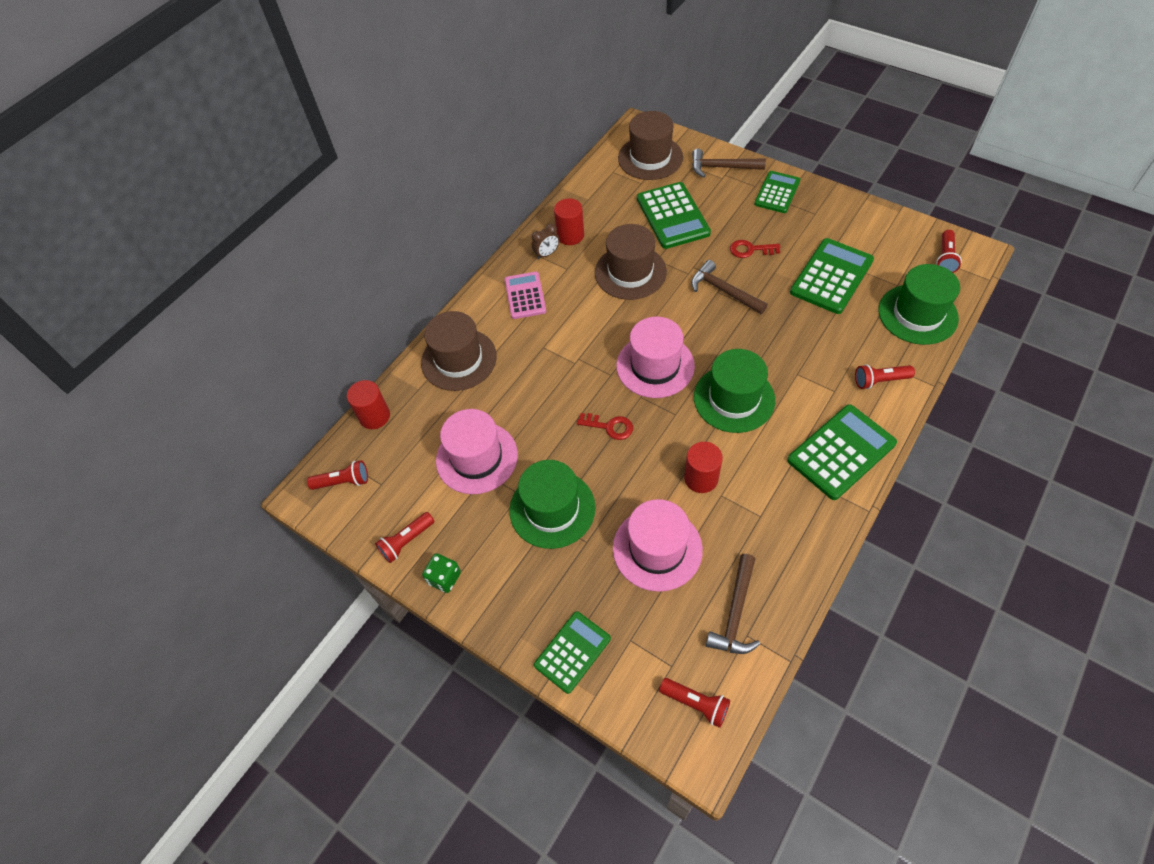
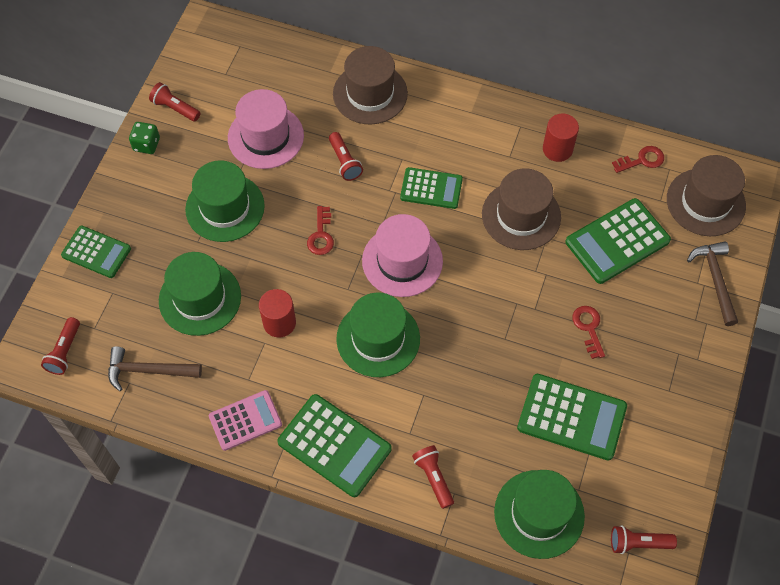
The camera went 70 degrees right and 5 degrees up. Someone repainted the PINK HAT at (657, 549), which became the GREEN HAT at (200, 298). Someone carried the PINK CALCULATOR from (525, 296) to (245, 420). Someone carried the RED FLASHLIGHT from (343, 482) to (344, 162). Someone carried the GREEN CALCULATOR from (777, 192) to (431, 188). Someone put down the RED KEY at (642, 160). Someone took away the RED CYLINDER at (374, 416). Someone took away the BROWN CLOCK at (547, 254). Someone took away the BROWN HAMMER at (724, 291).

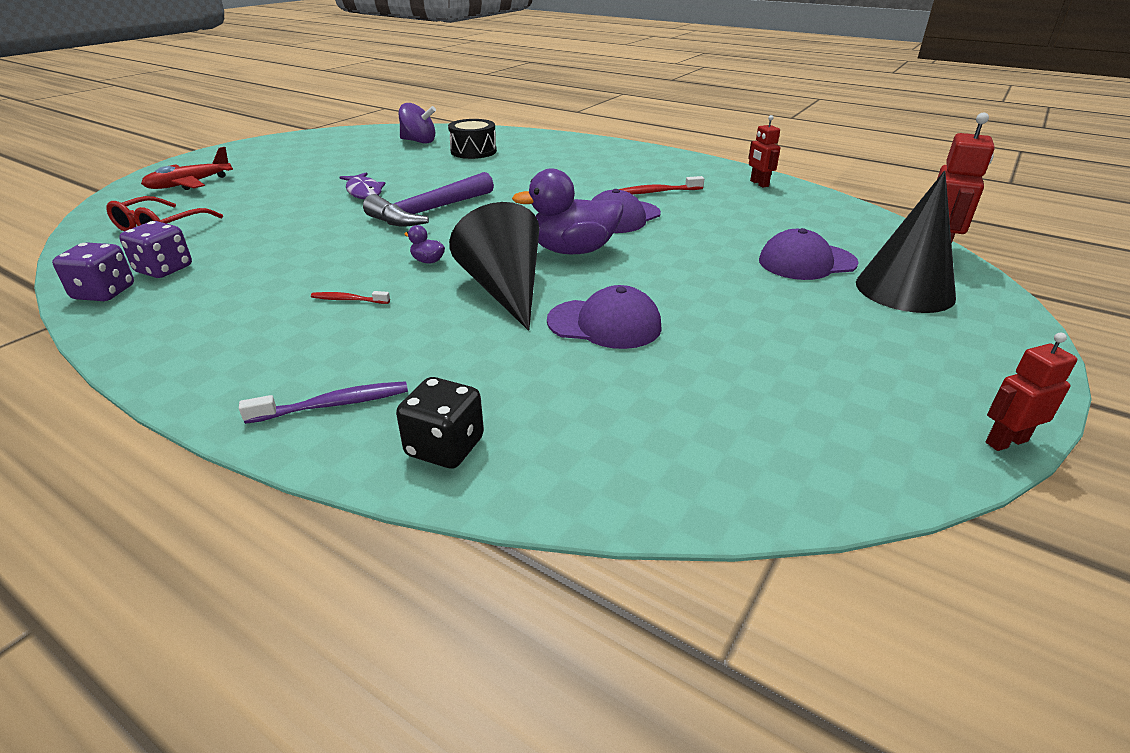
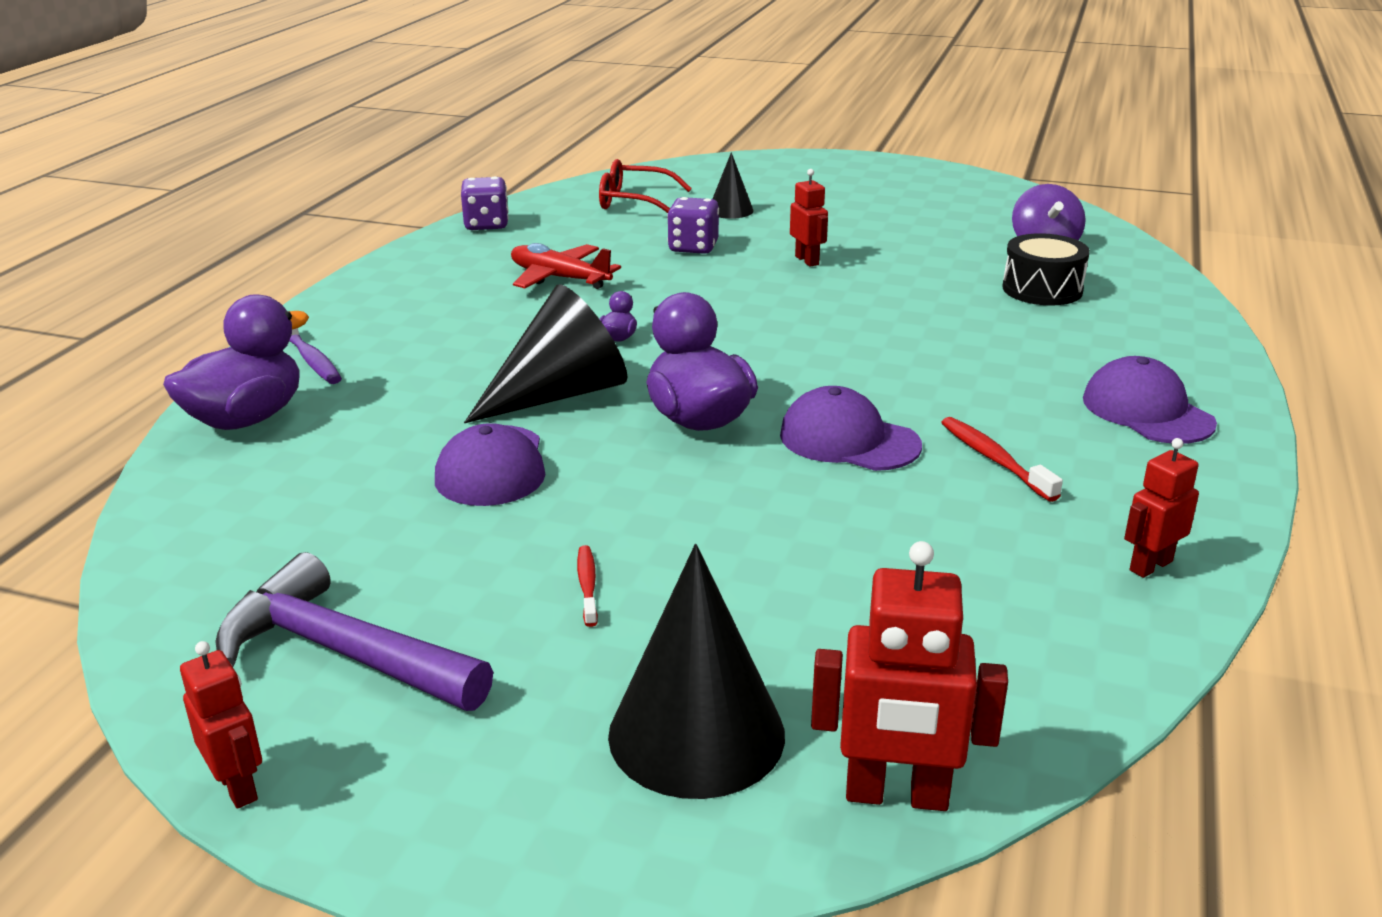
The camera went 75 degrees right and 5 degrees down. Someone swapped the BLACK DICE at (445, 447) for the PURPLE DUCK at (246, 419). Someone carried the PURPLE HAMMER from (429, 212) to (342, 652). Someone carried the RED PLANE from (189, 184) to (559, 278). Someone carried the RED TOOTHBRUSH from (348, 300) to (587, 585). Someone carried the PURPLE DICE from (164, 269) to (693, 247). Someone put down the BLACK CONE at (730, 210). Someone swapped the PURPLE FISH at (364, 192) for the RED ROBOT at (807, 260). Someone carried the PURPLE CAP from (806, 262) to (1147, 411).

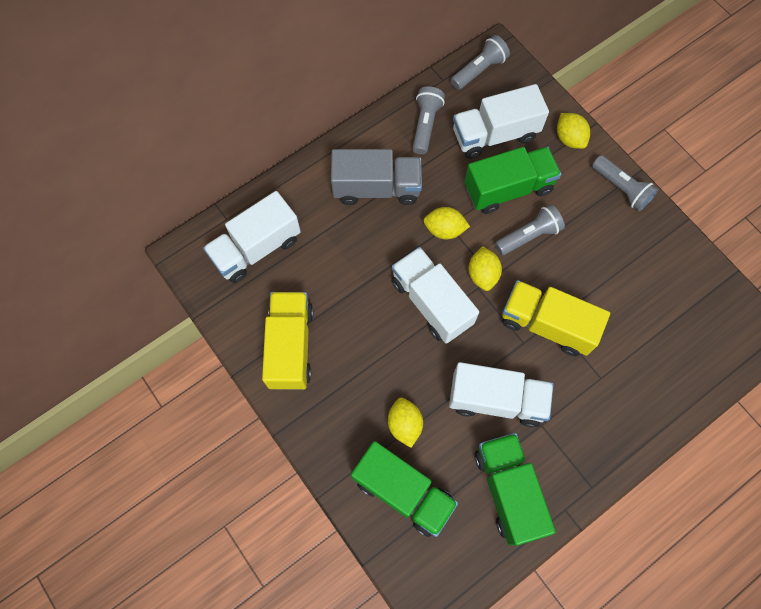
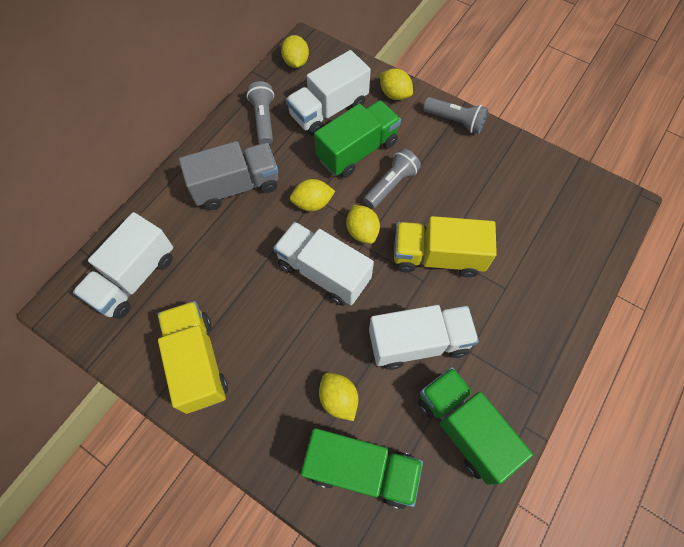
The camera went 20 degrees left and 5 degrees down. Someone swapped the GREY FLASHLIGHT at (479, 70) for the YELLOW LEMON at (296, 62).

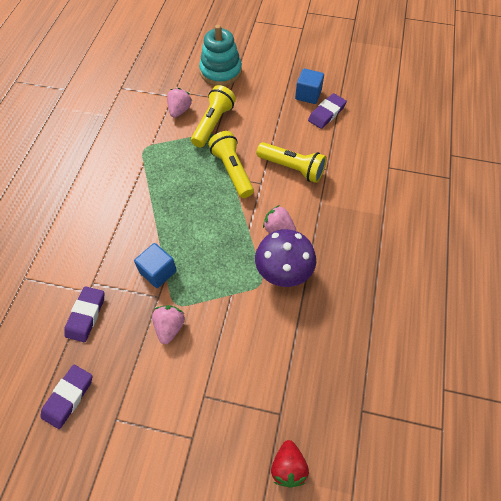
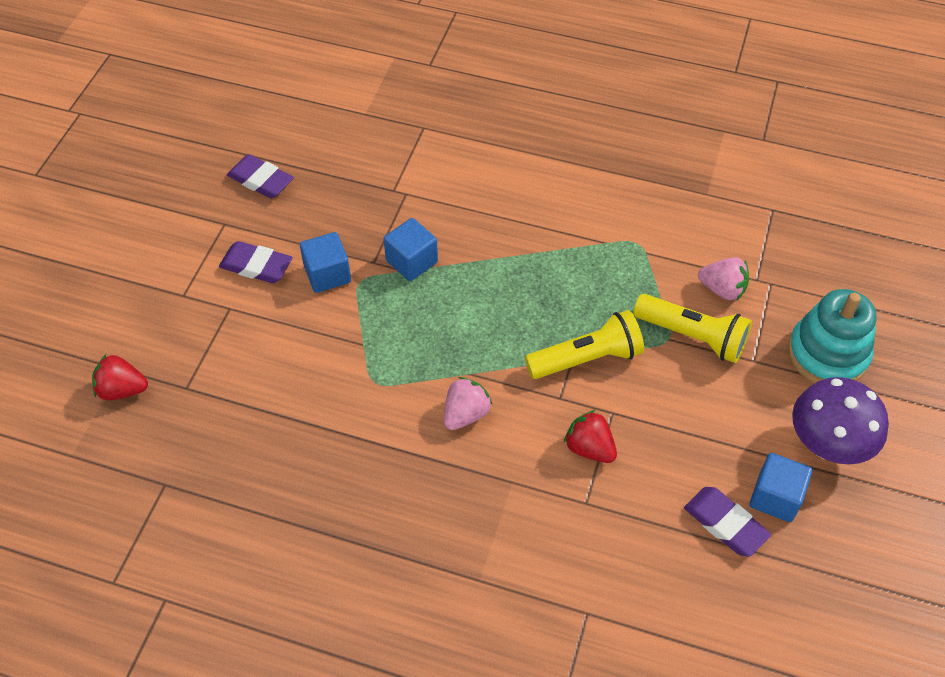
The camera went 95 degrees right and 5 degrees down. Someone carried the PURPLE ERASER from (86, 315) to (256, 266). Someone swapped the PINK STRAWBERRY at (170, 327) for the BLUE CUBE at (327, 274). Someone swapped the YELLOW FLASHLIGHT at (292, 168) for the RED STRAWBERRY at (589, 448). Someone carried the PURPLE MUSHROOM from (283, 272) to (827, 445).

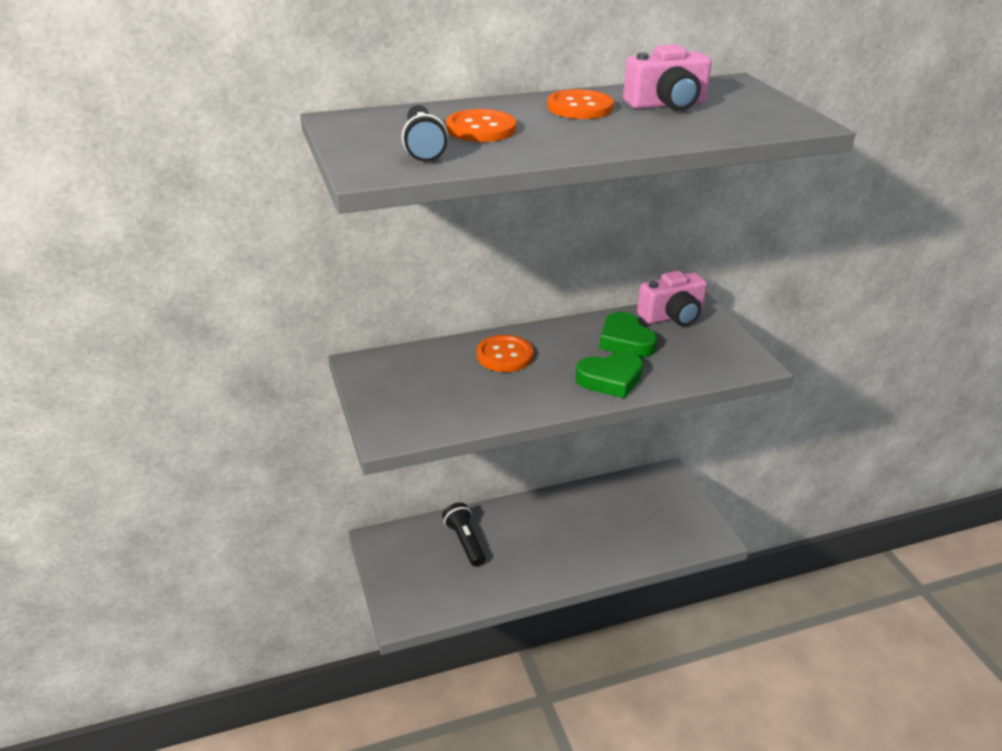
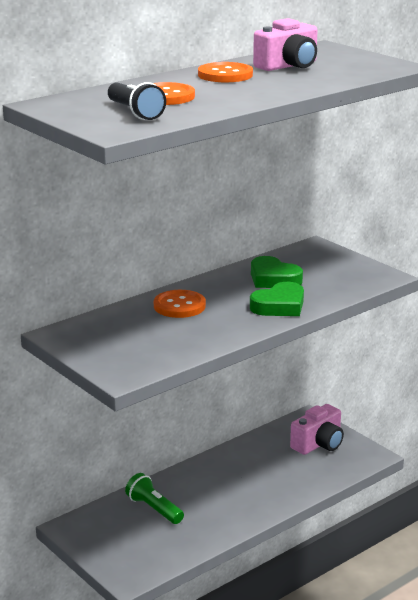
The camera went 20 degrees left and 10 degrees down. Someone repainted the BLACK FLASHLIGHT at (465, 542), which became the GREEN FLASHLIGHT at (154, 509). Someone carried the PINK CAMERA from (672, 316) to (318, 444).

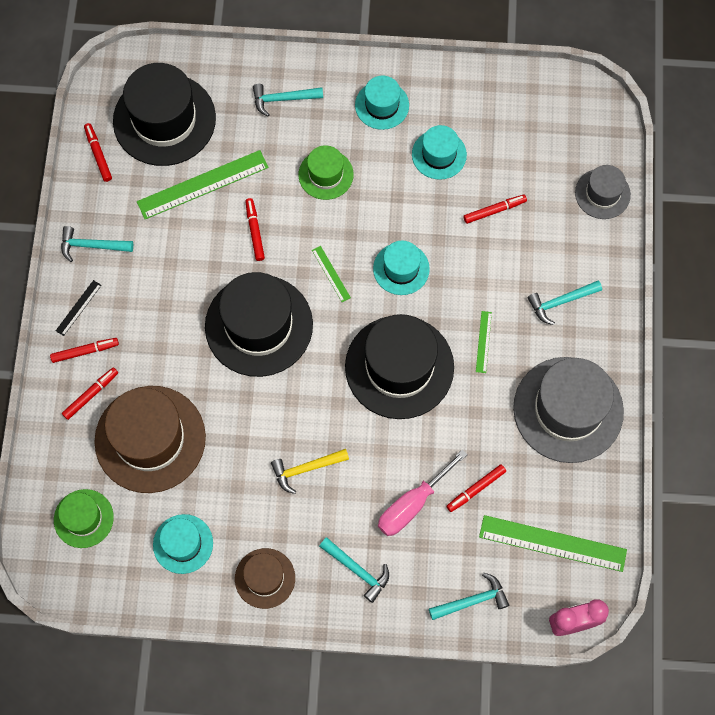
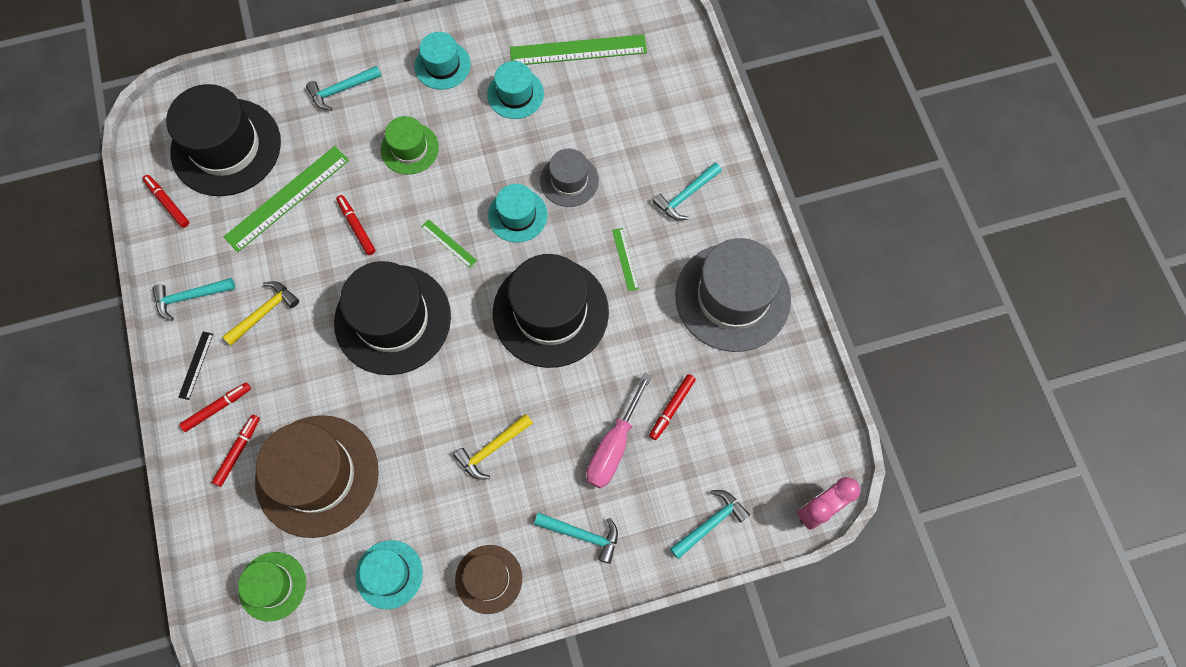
The camera went 20 degrees left and 0 degrees up. Someone put down the YELLOW HAMMER at (264, 312). Someone carried the GREEN RULER from (552, 543) to (578, 50). Someone carried the GREY HAT from (602, 194) to (569, 180). Someone took away the RED MARKER at (494, 210).

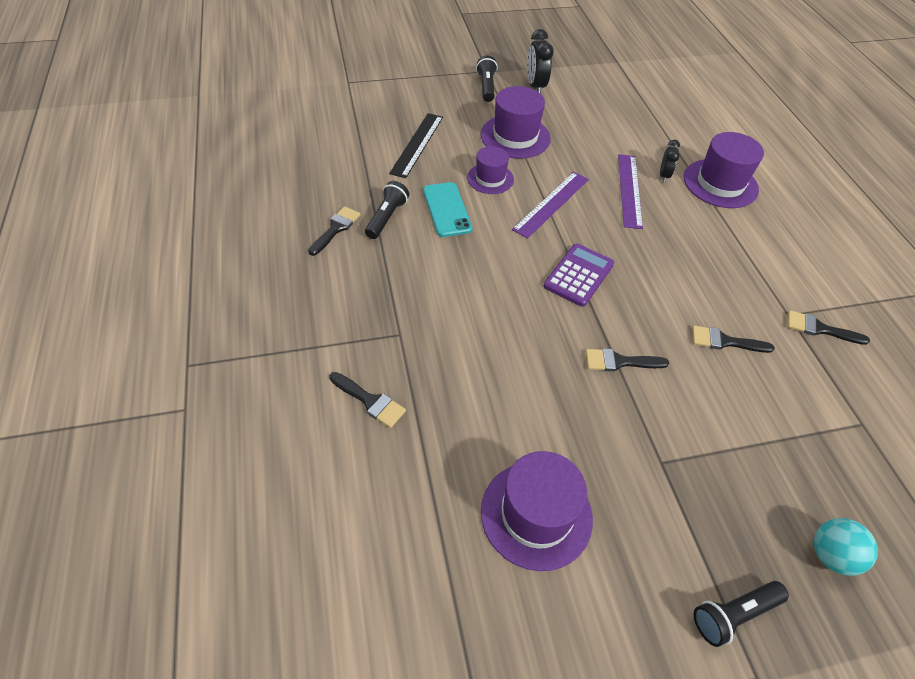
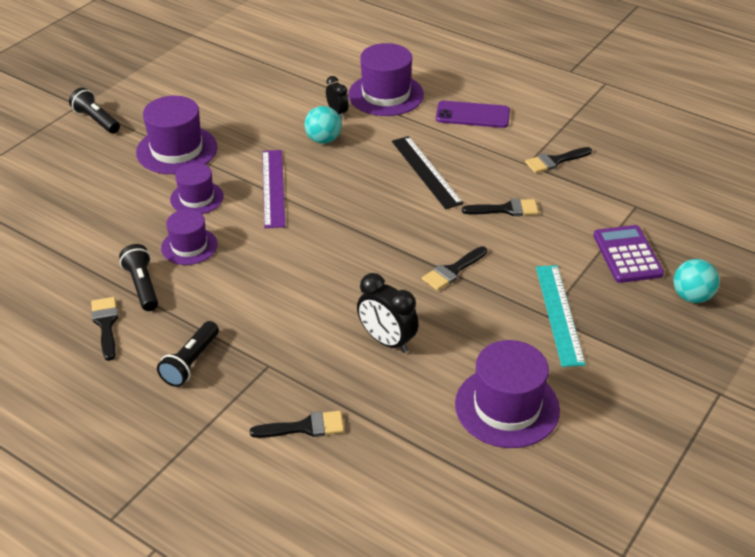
The camera went 40 degrees left and 10 degrees down. Someone carried the BLACK FLASHLIGHT from (733, 614) to (190, 363). Someone swapped the TURQUOISE PHONE at (447, 209) for the PURPLE HAT at (189, 246). Someone swapped the PURPLE RULER at (629, 190) for the TURQUOISE BALL at (323, 140). Someone carried the BLACK CLOCK from (535, 86) to (387, 341). Someone carried the BLACK RULER from (417, 144) to (426, 171). Someone put down the PURPLE PHONE at (472, 115). Someone rotated the BLACK BRUSH at (724, 341) by 150 degrees counterclockwise. Someone put down the TURQUOISE RULER at (559, 314). Someone carried the PURPLE CALCULATOR from (579, 275) to (627, 255).

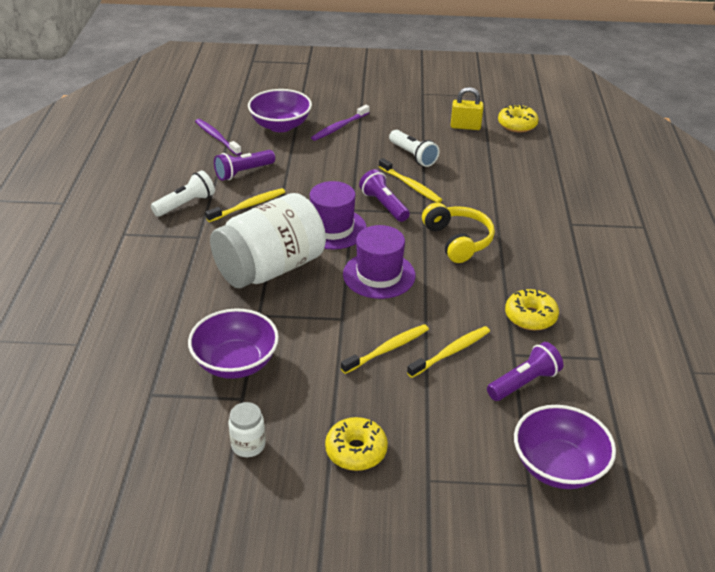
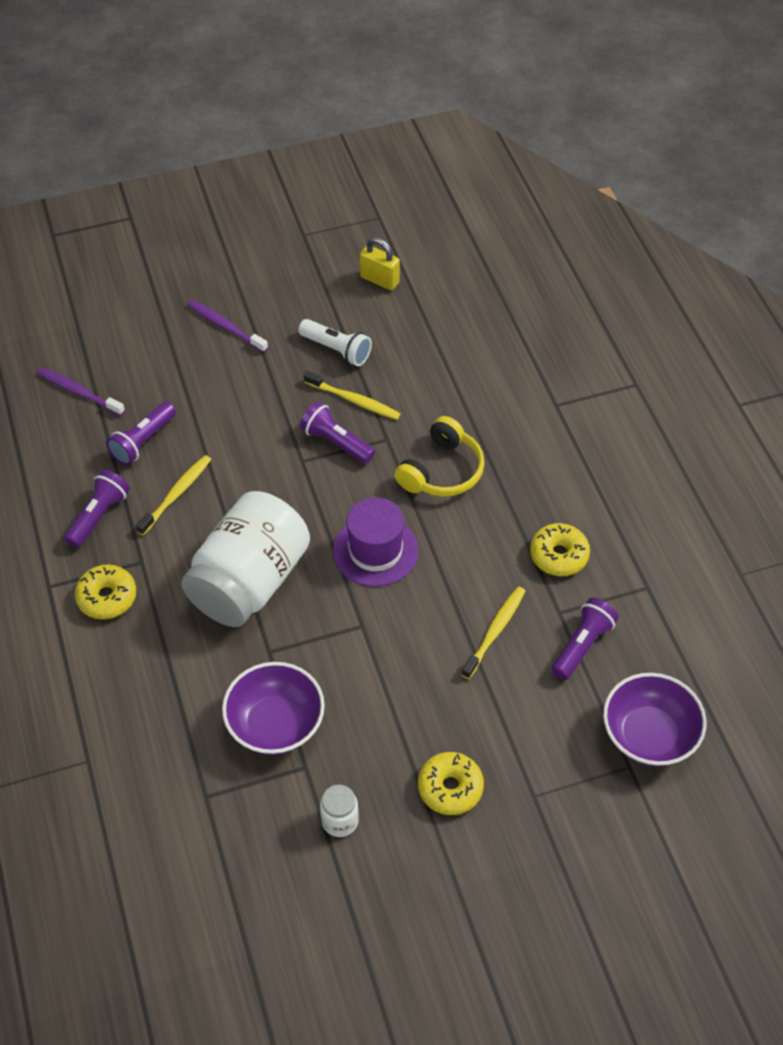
The camera went 20 degrees left and 15 degrees up. Someone repainted the WHITE FLASHLIGHT at (185, 204), which became the PURPLE FLASHLIGHT at (98, 516). Someone carried the YELLOW DONUT from (517, 125) to (107, 597). Someone rotated the PURPLE TOOTHBRUSH at (339, 127) by 105 degrees clockwise. Someone rotated the YELLOW PADLOCK at (465, 126) by 45 degrees clockwise. Someone rotated the YELLOW HEADPHONES at (458, 241) by 75 degrees clockwise. Someone took away the PURPLE BOWL at (280, 125). Someone took away the PURPLE HAT at (332, 228). Someone took away the YELLOW TOOTHBRUSH at (387, 349).

